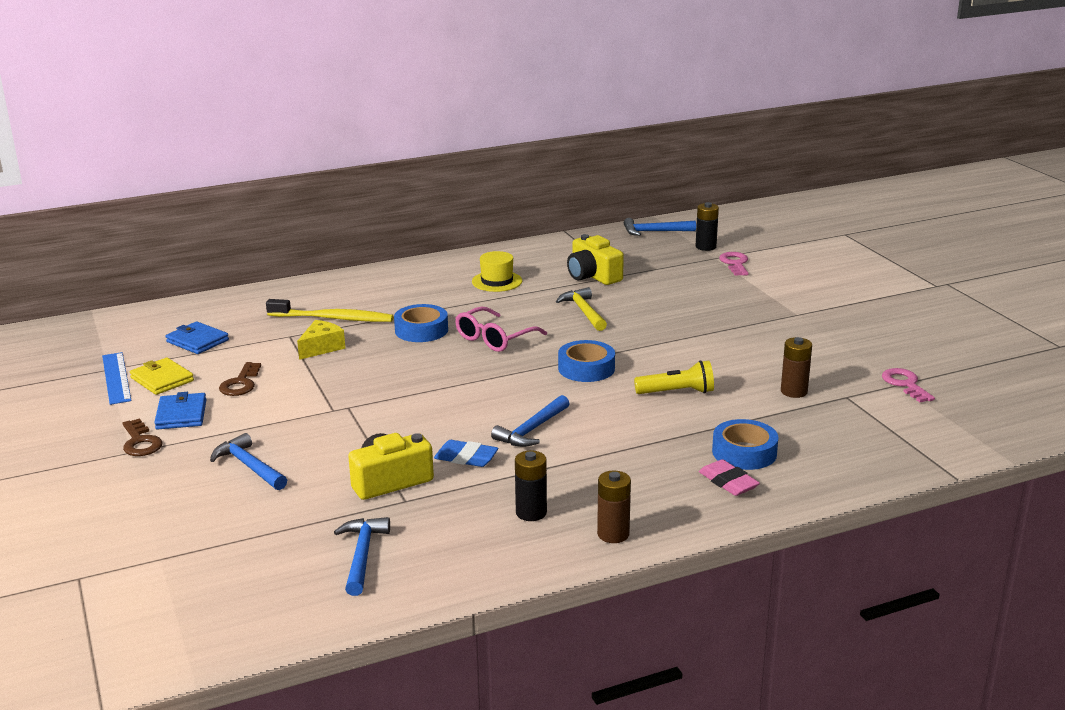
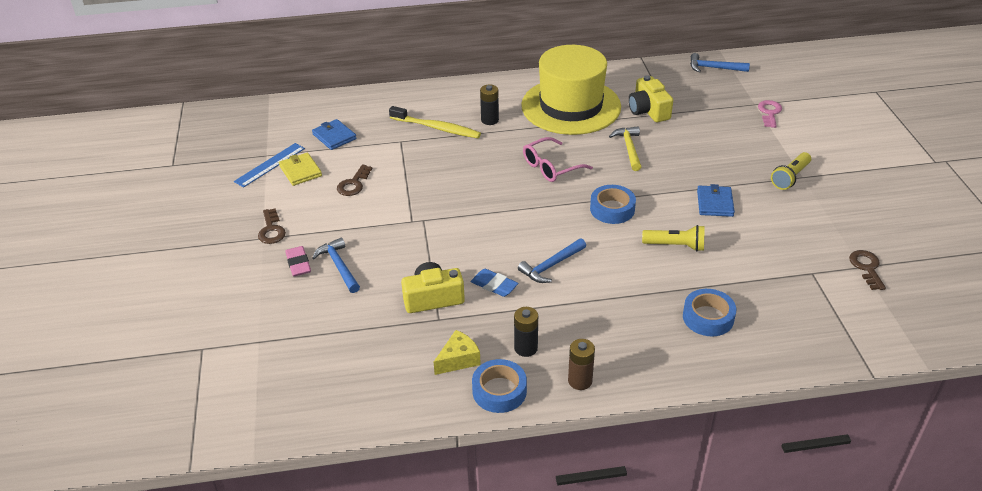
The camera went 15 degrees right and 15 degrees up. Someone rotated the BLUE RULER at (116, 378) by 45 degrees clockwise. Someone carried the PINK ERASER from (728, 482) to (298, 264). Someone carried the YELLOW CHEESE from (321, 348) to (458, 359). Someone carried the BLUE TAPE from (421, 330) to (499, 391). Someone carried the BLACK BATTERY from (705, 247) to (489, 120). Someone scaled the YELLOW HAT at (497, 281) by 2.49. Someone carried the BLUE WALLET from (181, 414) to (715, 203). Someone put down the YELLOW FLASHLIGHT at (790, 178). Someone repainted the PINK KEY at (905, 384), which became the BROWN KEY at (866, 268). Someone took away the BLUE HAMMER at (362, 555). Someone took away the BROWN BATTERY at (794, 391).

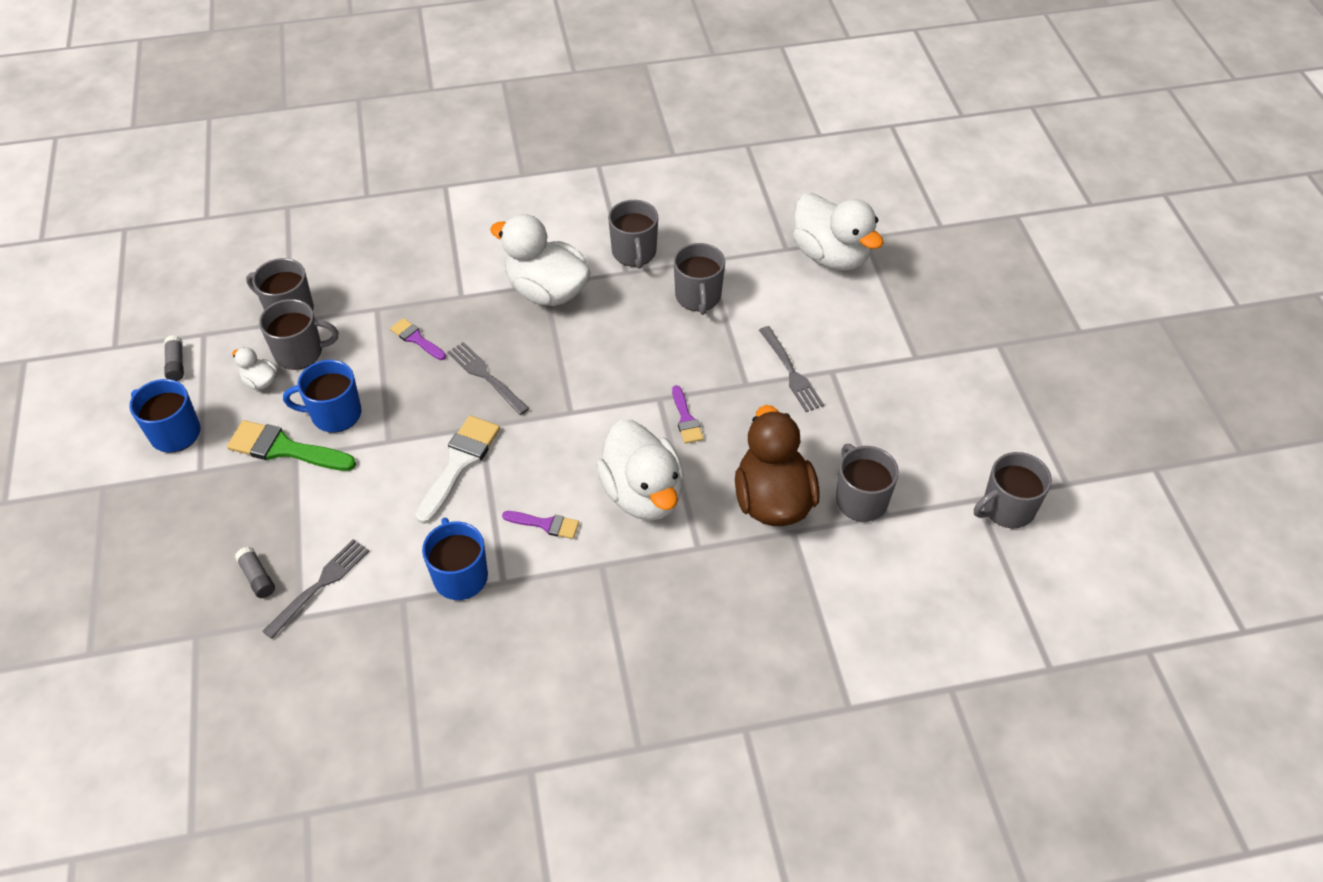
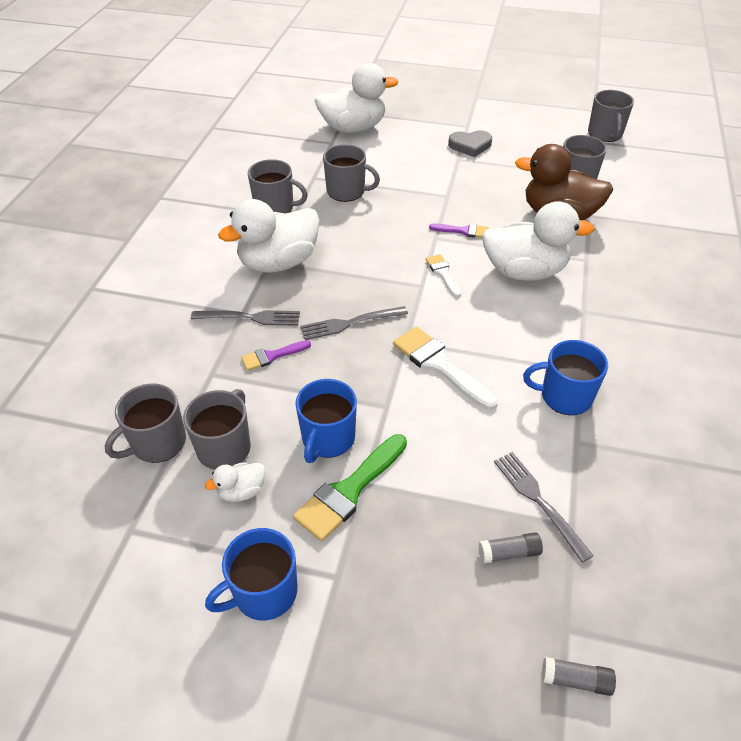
The camera went 65 degrees left and 5 degrees down. Someone carried the GREY FORK from (791, 372) to (250, 317). Someone put down the WHITE BRUSH at (443, 273). Someone put down the GREY HEART at (470, 146). Someone carried the GREY GLUE STICK from (176, 364) to (575, 680). Someone took away the PURPLE BRUSH at (545, 524).

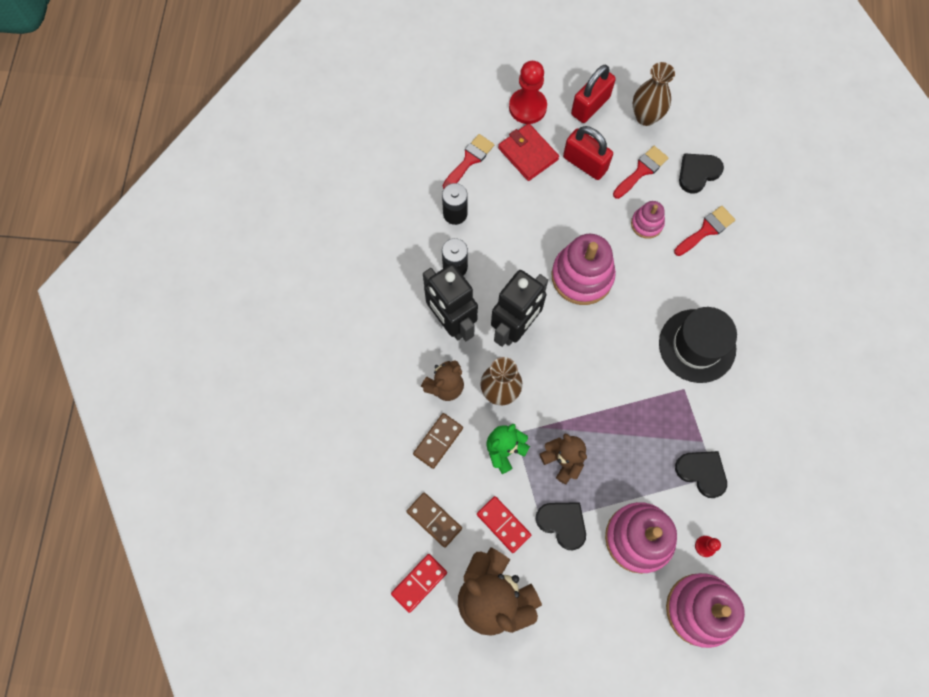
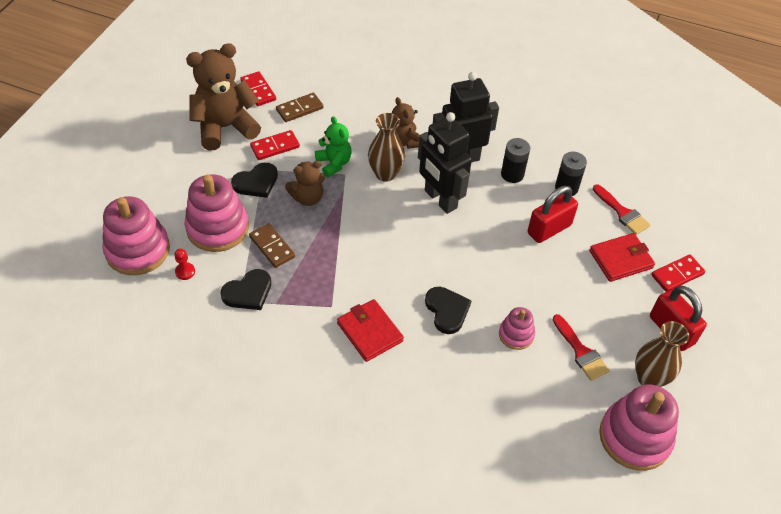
The camera went 105 degrees right and 20 degrees down. Someone carried the BROWN DOMINO from (438, 441) to (272, 247). Someone swapped the BLACK HAT at (697, 345) for the RED WALLET at (369, 332). Someone carried the BLACK HEART from (698, 173) to (447, 310). Someone carried the RED PADLOCK from (585, 163) to (549, 229). Someone carried the PINK STACKING TOY from (582, 276) to (635, 437). Someone swapped the RED PAWN at (527, 107) for the RED DOMINO at (677, 275). Someone took away the RED BRUSH at (706, 230).

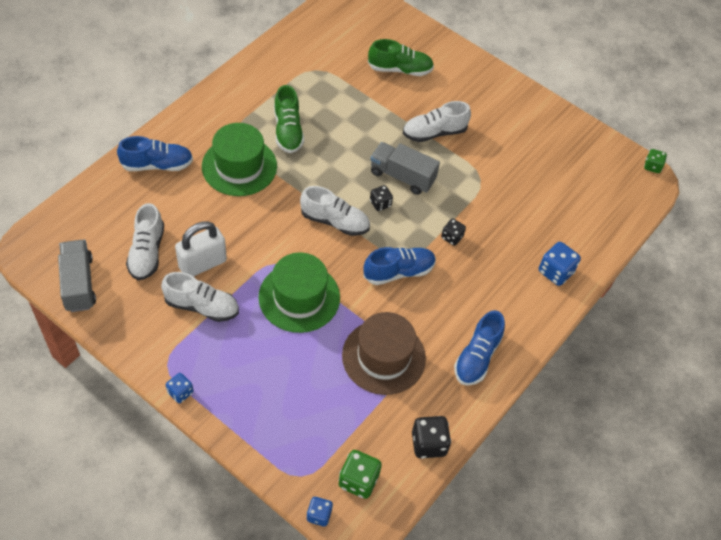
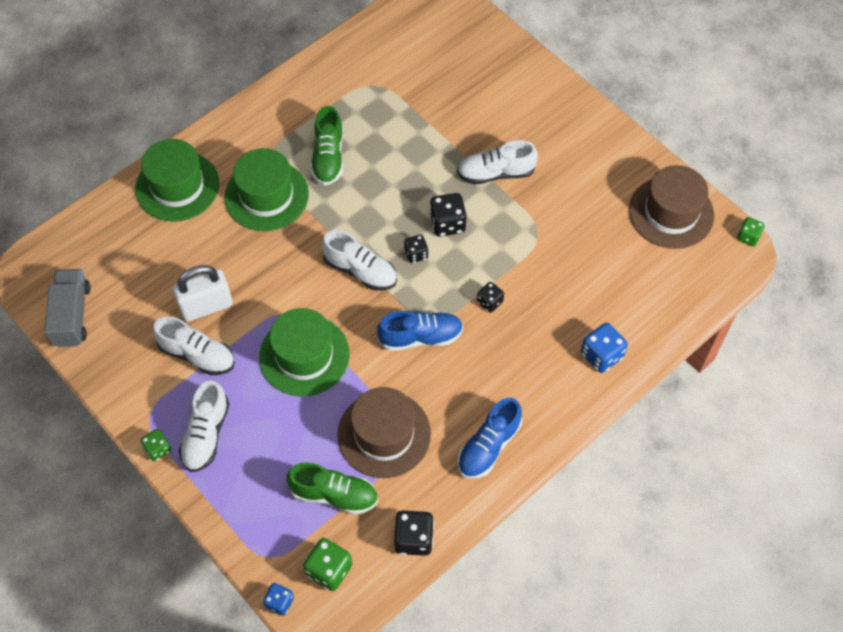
The camera went 15 degrees right and 5 degrees up. Someone swapped the BLUE SHOE at (157, 165) for the GREEN HAT at (177, 186). Someone repainted the BLUE DICE at (180, 392), which became the GREEN DICE at (158, 449). Someone carried the WHITE SHOE from (147, 252) to (206, 434). Someone carried the GREEN SHOE from (400, 69) to (334, 494). Someone swapped the GREY TRUCK at (402, 176) for the BLACK DICE at (447, 224). Someone put down the BROWN HAT at (671, 212).

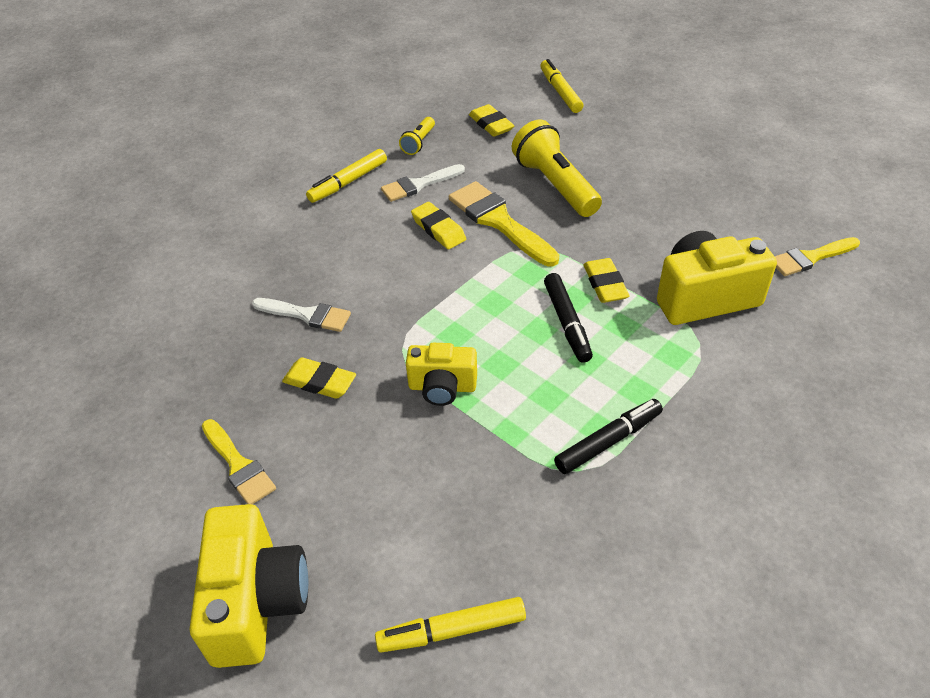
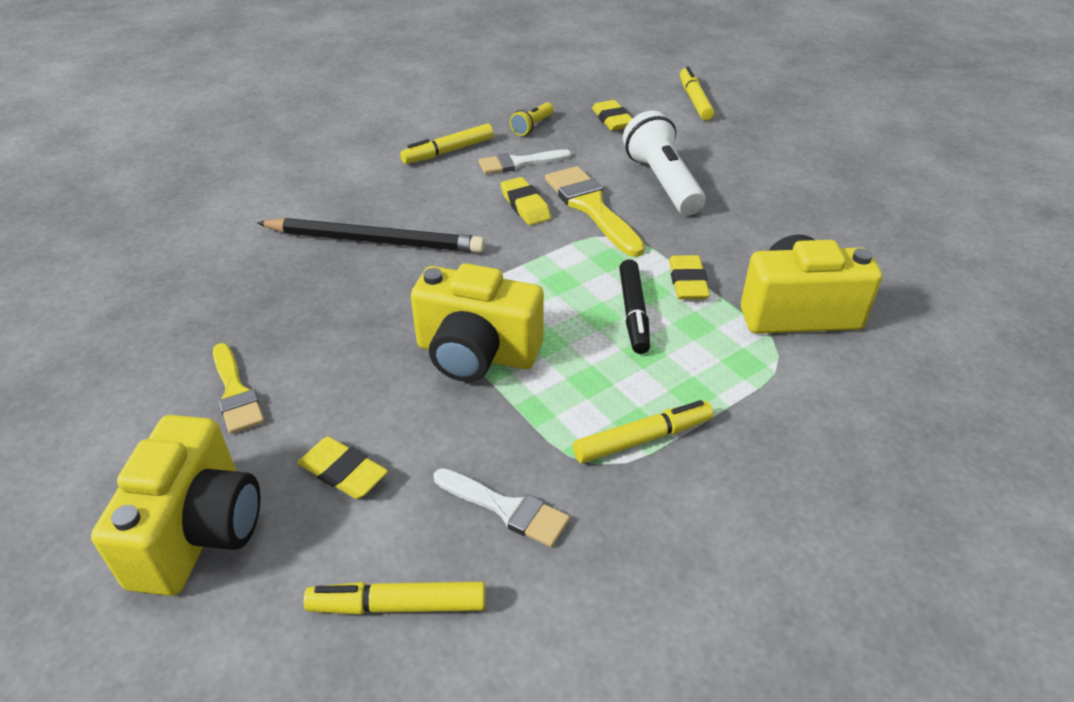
The camera went 10 degrees right and 5 degrees down. Someone put down the BLACK PENCIL at (375, 240). Someone carried the YELLOW ERASER from (320, 382) to (343, 472). Someone scaled the YELLOW CAMERA at (442, 387) by 1.62. Someone carried the WHITE BRUSH from (307, 315) to (506, 509). Someone repainted the BLACK MARKER at (608, 441), which became the YELLOW MARKER at (642, 439). Someone repainted the YELLOW FLASHLIGHT at (555, 185), which became the WHITE FLASHLIGHT at (662, 182). Someone took away the YELLOW BRUSH at (810, 258).

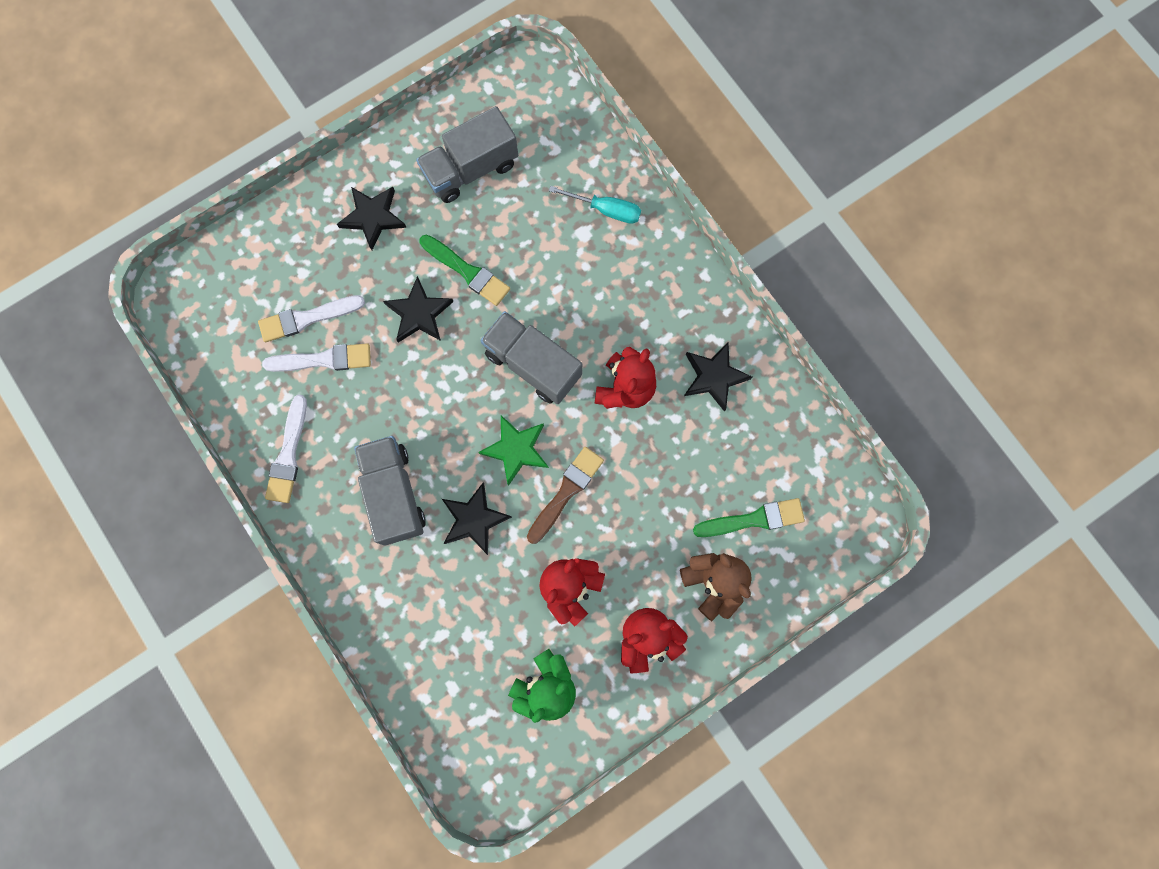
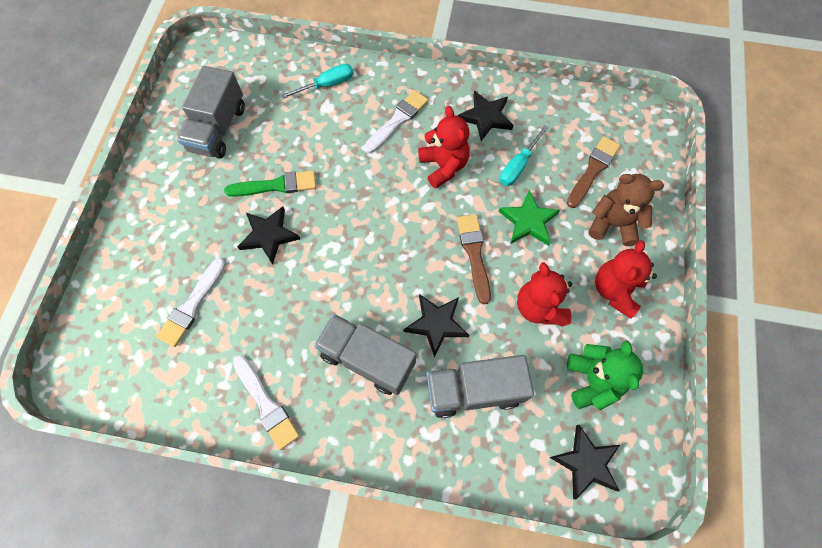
The camera went 45 degrees left and 10 degrees down. Someone carried the WHITE BRUSH from (323, 359) to (397, 120). Someone carried the GREY TRUCK from (533, 364) to (474, 390). Someone carried the GREEN STAR from (516, 449) to (528, 221). Someone put down the TURQUOISE SCREWDRIVER at (518, 166). Someone carried the BLACK STAR from (373, 217) to (586, 463). Someone repainted the GREEN BRUSH at (754, 519), which became the BROWN BRUSH at (593, 170).

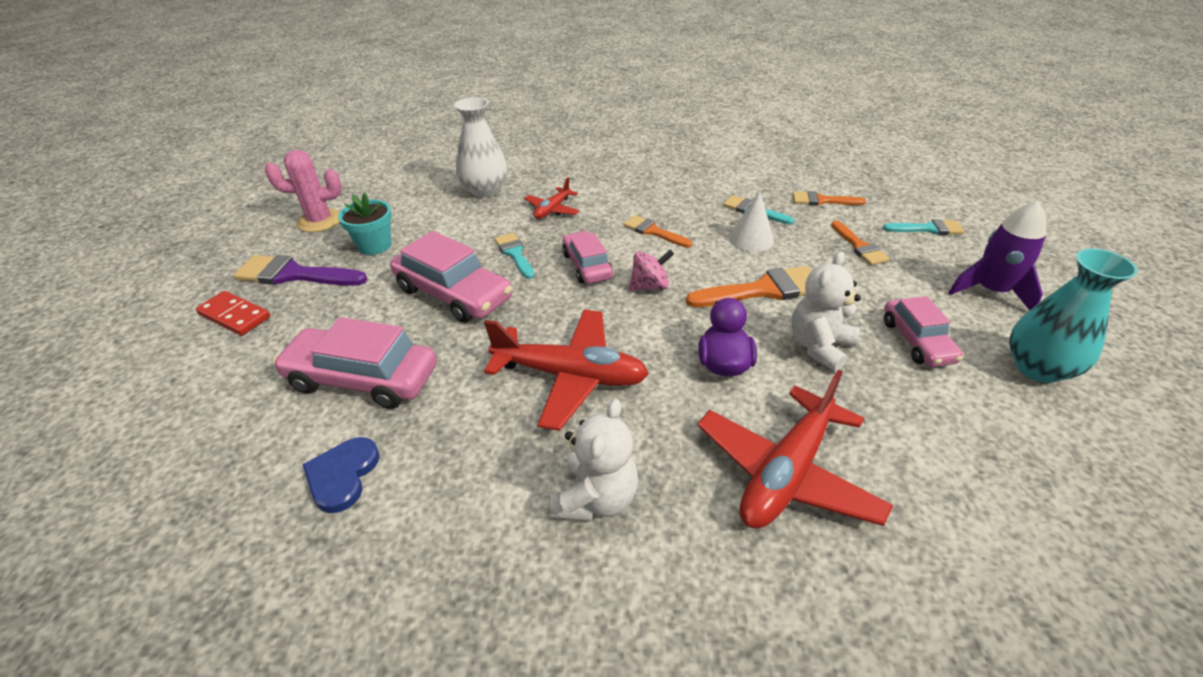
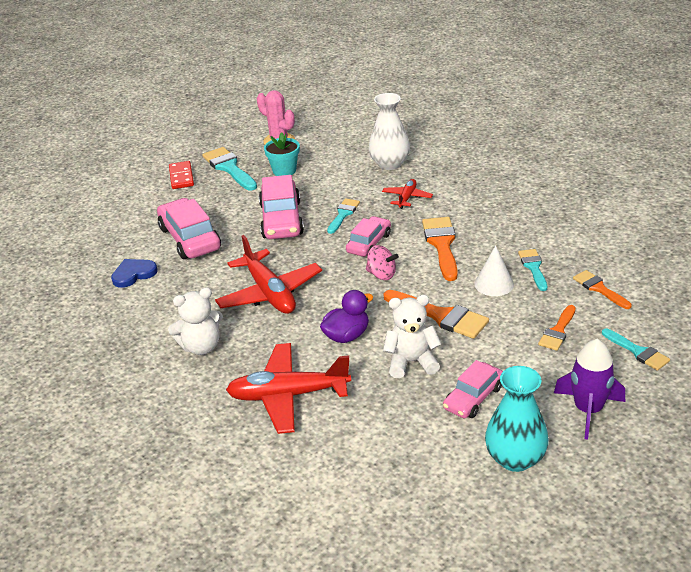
The camera went 50 degrees right and 5 degrees down. Someone repainted the PURPLE BRUSH at (294, 274), which became the TURQUOISE BRUSH at (229, 168). Someone rotated the RED PLANE at (552, 210) by 120 degrees clockwise. Someone scaled the ORANGE BRUSH at (653, 231) by 1.63.

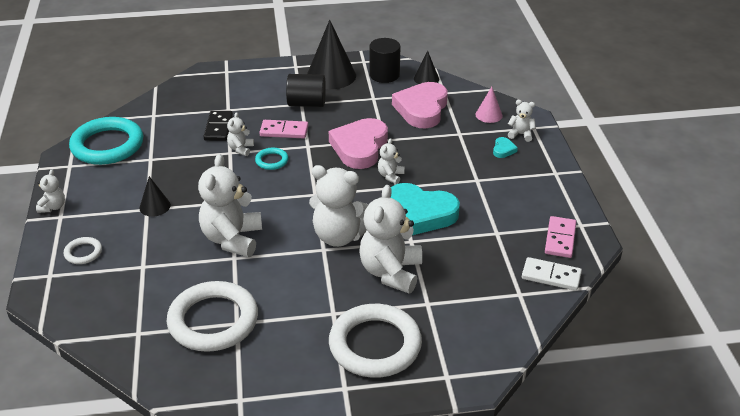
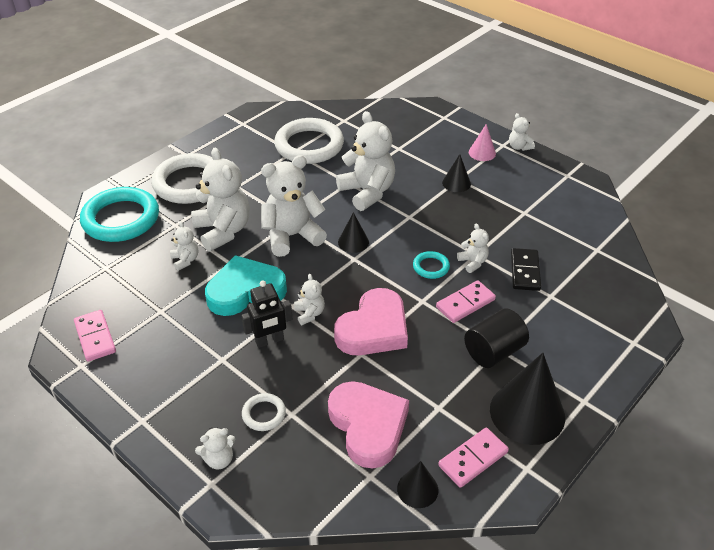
The camera went 140 degrees right and 5 degrees up. Someone carried the TURQUOISE RING from (107, 145) to (121, 219). Someone put down the WHITE TEDDY BEAR at (185, 260). Someone put down the BLACK ROBOT at (269, 341). Someone carried the WHITE RING from (83, 253) to (264, 414). Someone rotated the PINK HEART at (359, 147) by 60 degrees clockwise. Someone put down the BLACK CONE at (353, 242). Someone swapped the BLACK CYLINDER at (384, 75) for the PINK DOMINO at (473, 459). Someone carried the PINK CONE from (489, 115) to (482, 153). Someone rotated the BLACK DOMINO at (218, 128) by 45 degrees clockwise. Someone took away the TURQUOISE HEART at (503, 150). Someone took away the WHITE DOMINO at (551, 276).

